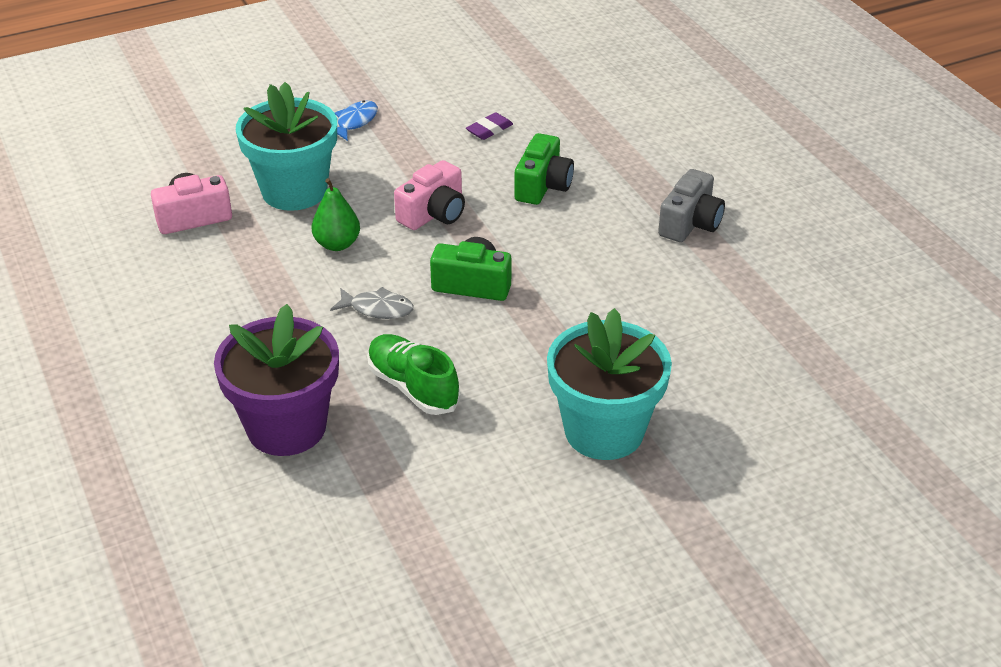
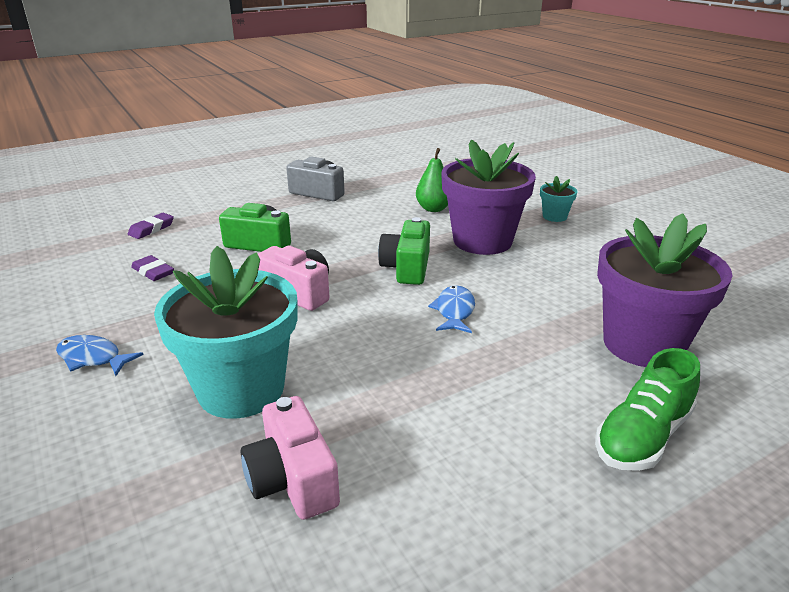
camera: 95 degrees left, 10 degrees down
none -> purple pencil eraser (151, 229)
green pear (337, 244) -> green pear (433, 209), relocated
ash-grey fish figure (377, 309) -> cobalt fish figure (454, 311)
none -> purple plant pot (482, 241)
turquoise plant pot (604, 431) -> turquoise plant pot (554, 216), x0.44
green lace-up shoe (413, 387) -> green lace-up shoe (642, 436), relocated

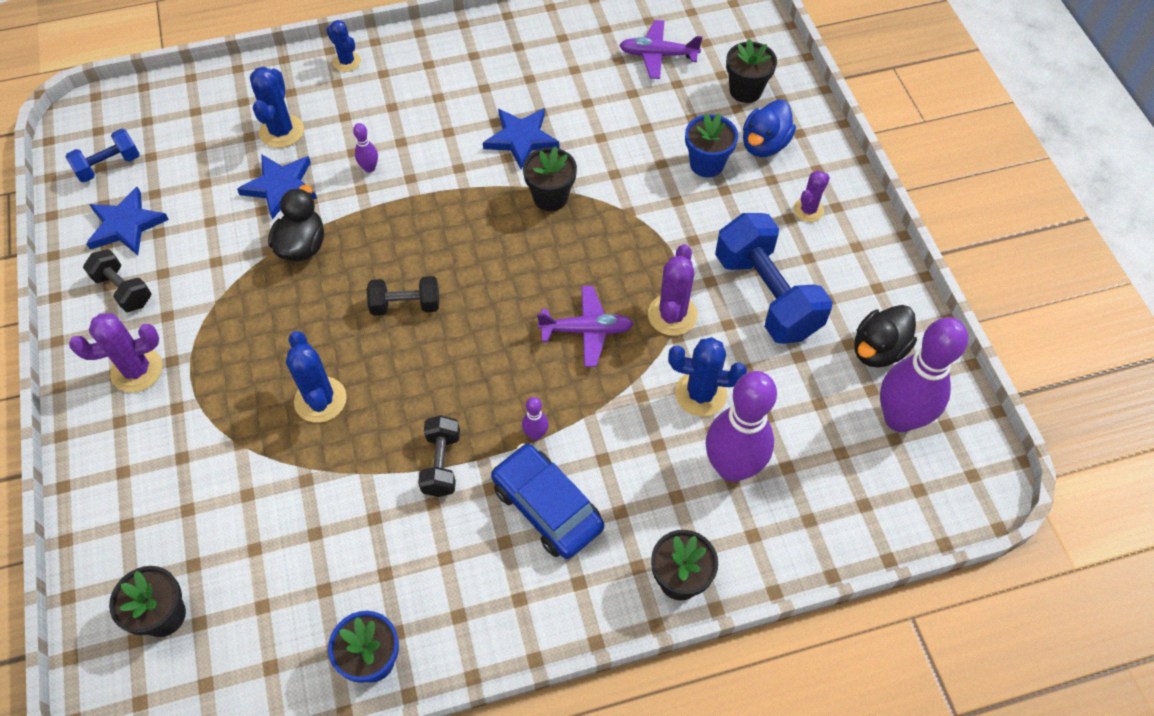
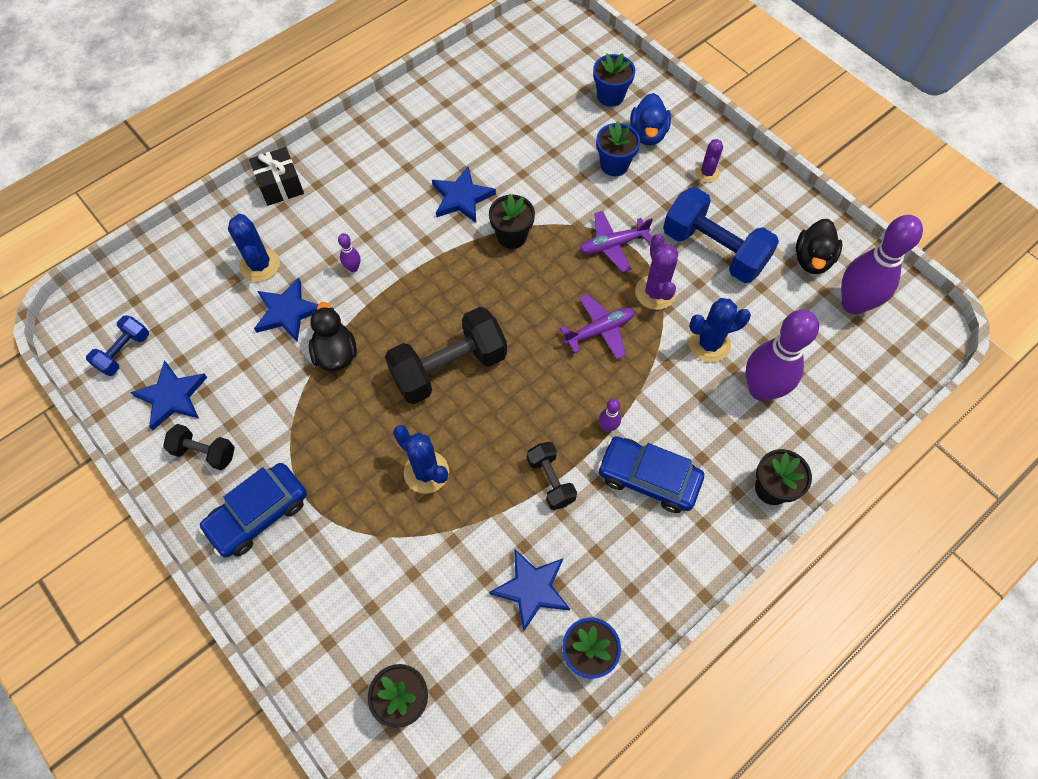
camera: 25 degrees left, 5 degrees up
purple cactus (137, 370) -> cobalt car (258, 514)
cobalt cactus (347, 62) -> ebony present (280, 185)
ebony free weight (405, 305) -> ebony free weight (449, 368), x1.88
none -> cobalt star shape (532, 589)
purple plane (658, 55) -> purple plane (613, 245), relocated
ebony plant pot (745, 90) -> cobalt plant pot (610, 96)

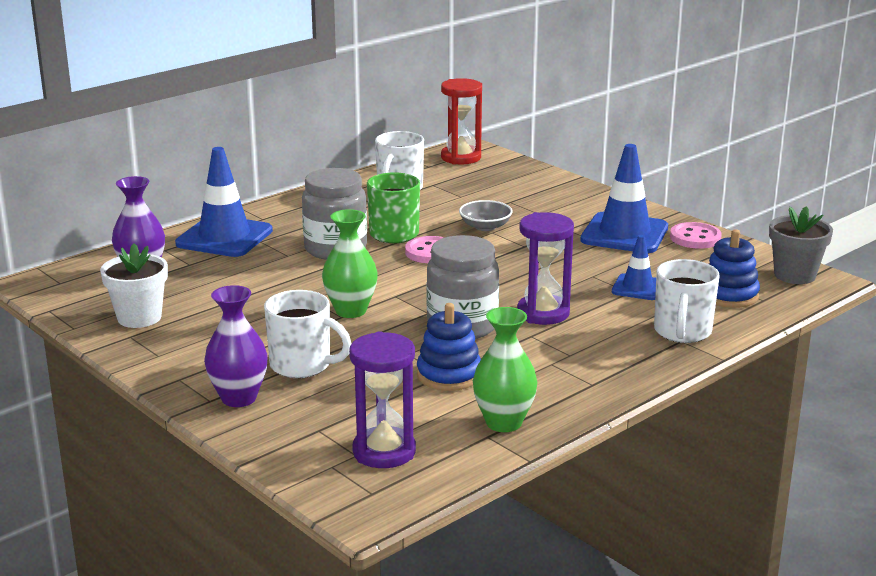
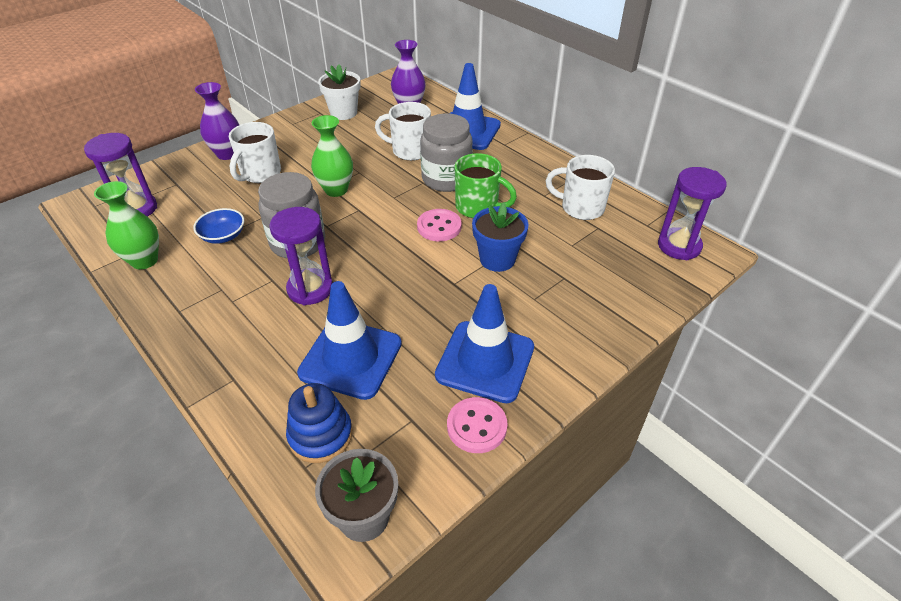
camera: 90 degrees right, 20 degrees up
cobalt stacking rings (449, 375) -> cobalt bowl (223, 236)
cobalt traffic cone (637, 288) -> cobalt traffic cone (351, 358), x1.81
white mug (682, 332) -> white mug (409, 151), relocated
ash-grey bowl (485, 226) -> cobalt plant pot (497, 259)
red sand timer (461, 157) -> purple sand timer (679, 246)

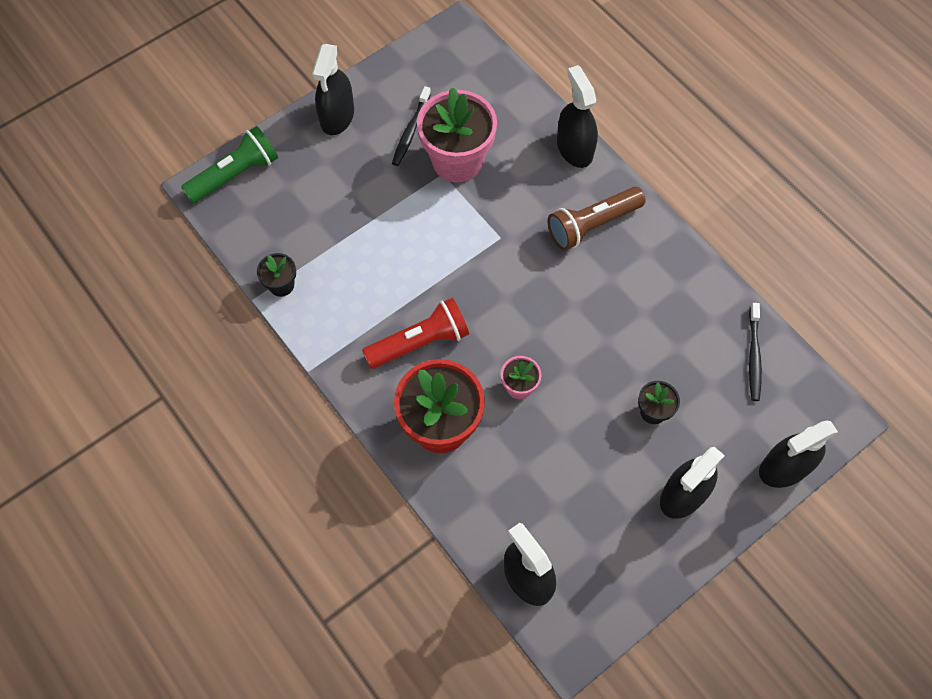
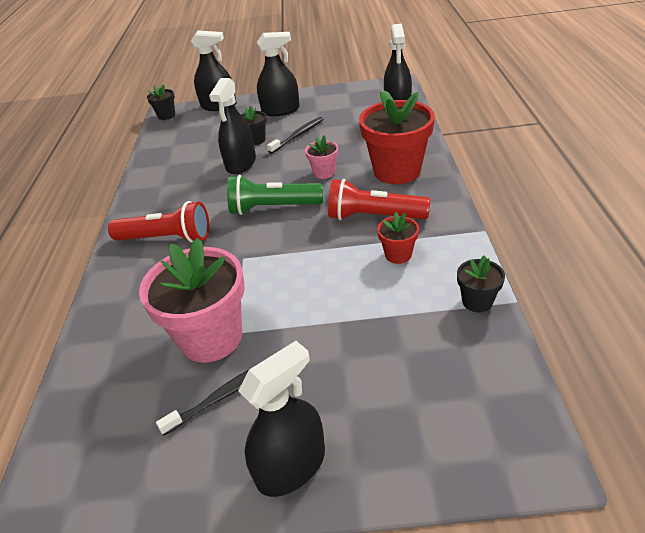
camera: 140 degrees left, 25 degrees down
dark brown flashlight (592, 224) -> red flashlight (166, 238)
none -> ebony plant pot (166, 115)
ebony spray cleaner (574, 148) -> ebony spray cleaner (241, 163), relocated
green flashlight (235, 175) -> green flashlight (273, 207), relocated
ebony toothbrush (753, 356) -> ebony toothbrush (298, 135), relocated
none -> red plant pot (398, 254)

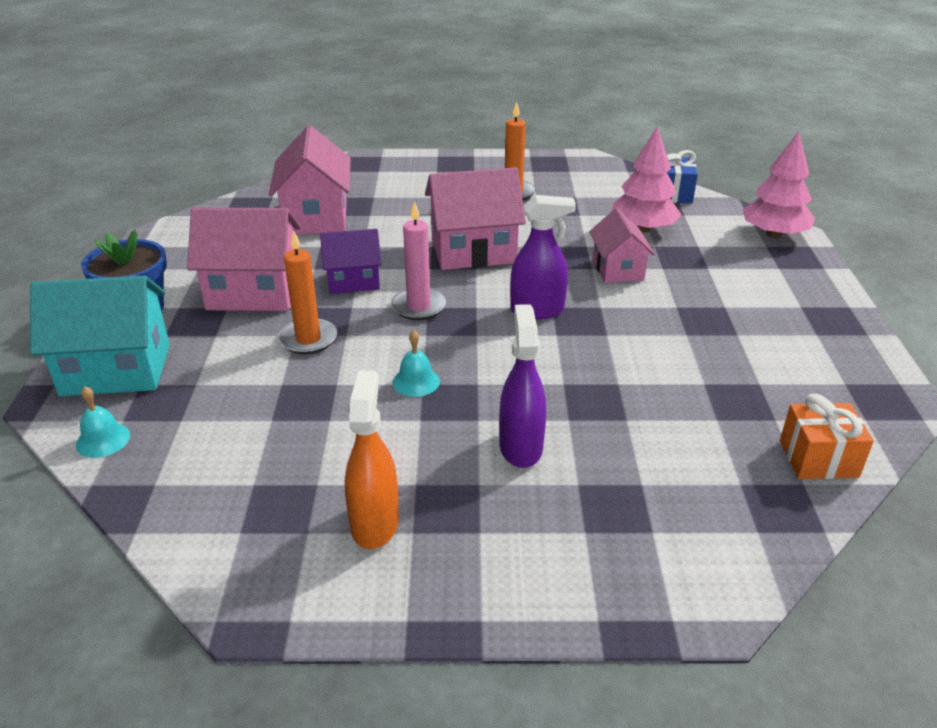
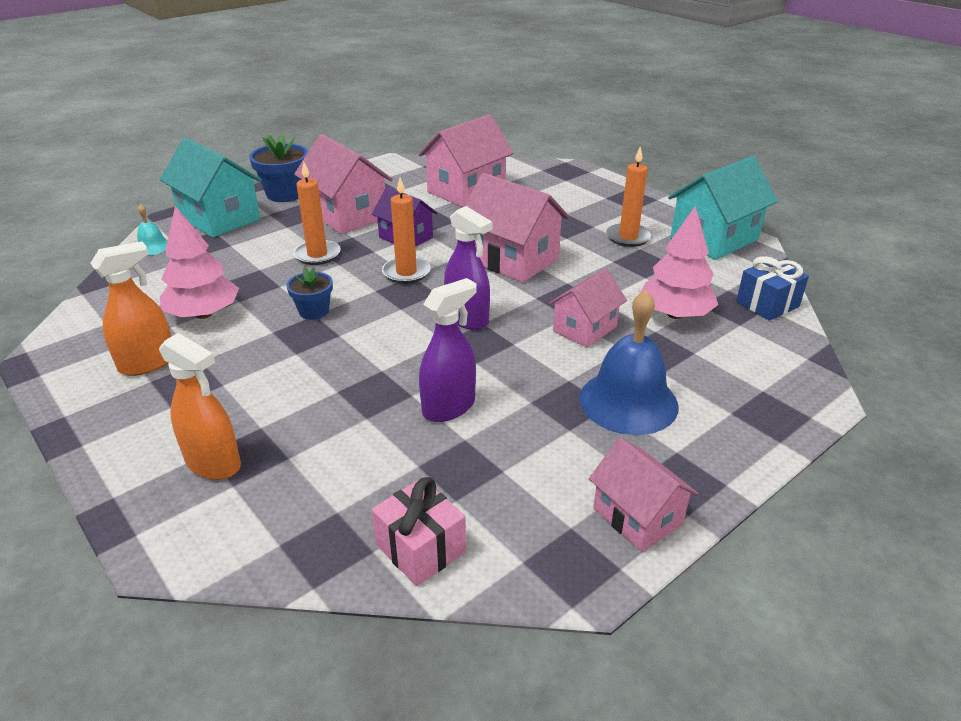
camera: 50 degrees right, 0 degrees up
none -> orange spray cleaner (213, 463)
rosy fir tree (773, 234) -> rosy fir tree (204, 314), relocated
turquoise bell (416, 382) -> cobalt plant pot (314, 311)
orange present (818, 458) -> rosy present (420, 548)
rosy candle (418, 307) -> orange candle (406, 272)
purple spray cleaner (520, 447) -> purple spray cleaner (449, 407), relocated
none -> cobalt bell (628, 401)
none -> rosy cottage (637, 516)
none -> turquoise cottage (714, 239)

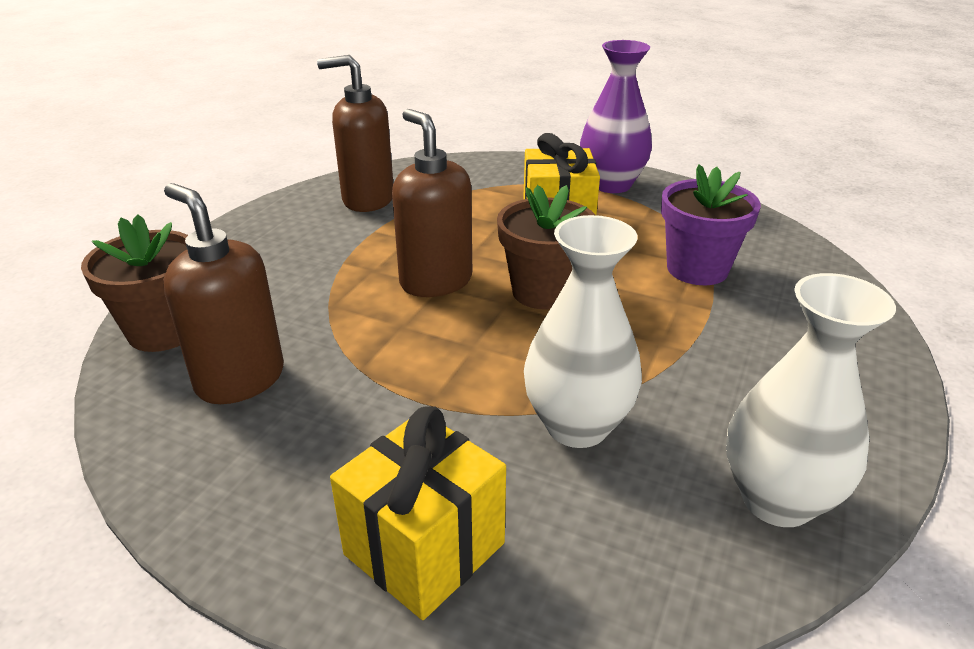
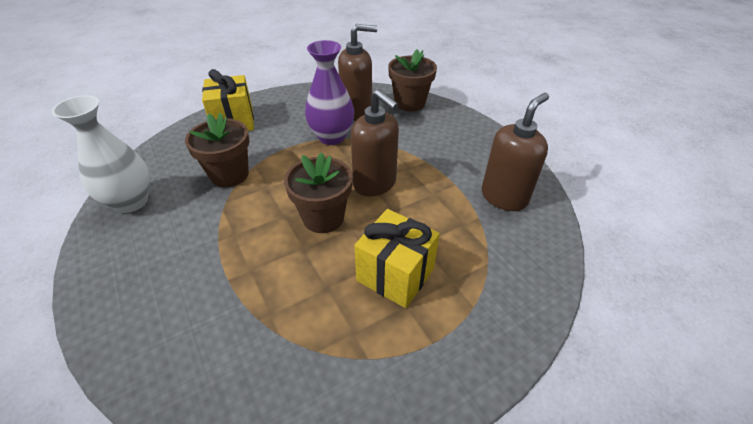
camera: 125 degrees right, 10 degrees up
white vase (577, 426) -> dark brown plant pot (229, 175)
purple vase (611, 185) -> purple vase (332, 137), relocated
dark brown soap dispenser (435, 281) -> dark brown soap dispenser (375, 184), 45 degrees clockwise
purple plant pot (697, 269) -> none

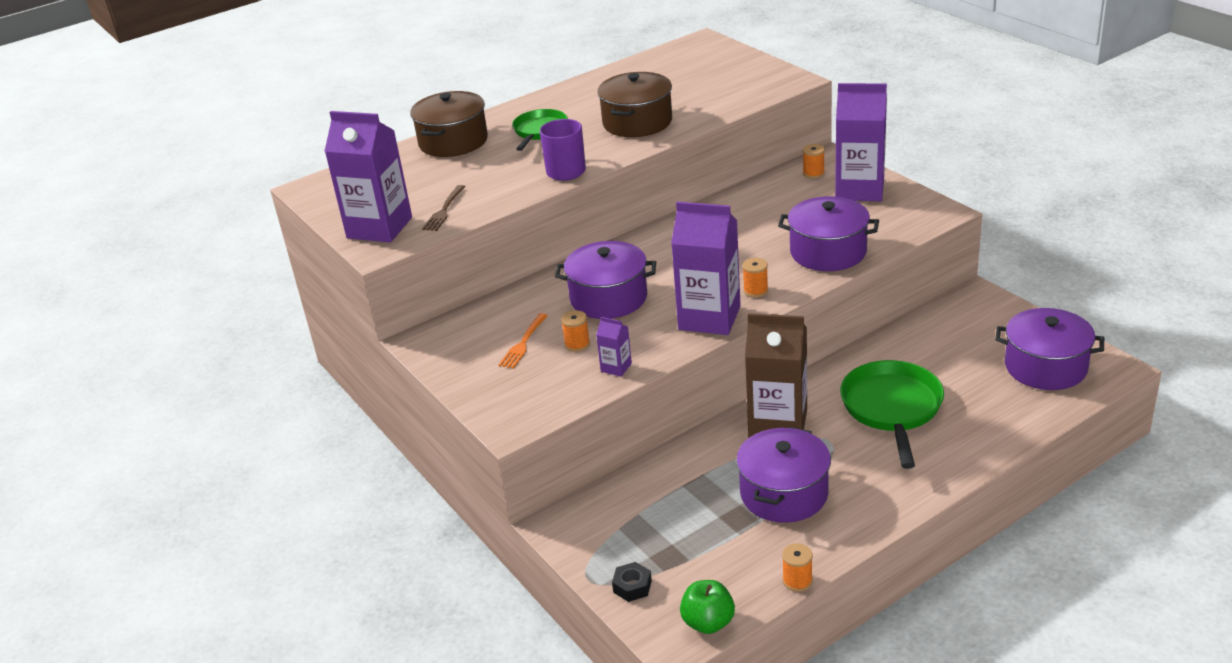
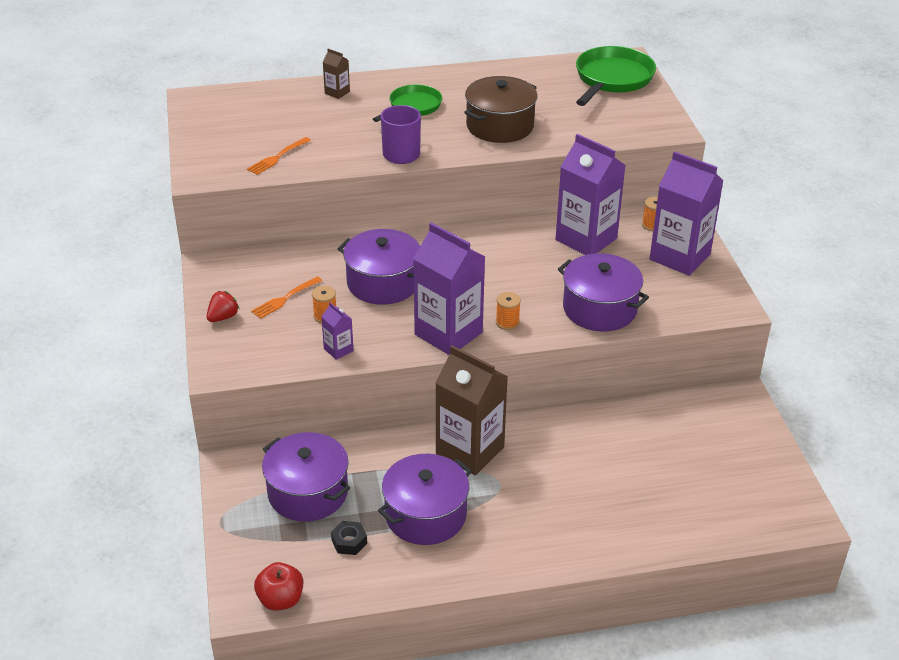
camera: 20 degrees right, 5 degrees up
none -> red toy strawberry (223, 317)
dark brown table fork (444, 210) -> orange table fork (278, 157)
green toy apple (708, 622) -> red toy apple (280, 600)
purple stockpot (1045, 367) -> purple stockpot (308, 492), relocated
dark brown stockpot (453, 141) -> dark brown juice carton (337, 92)
ebony hexagon nut (632, 586) -> ebony hexagon nut (349, 542), relocated
purple juice carton (379, 228) -> purple juice carton (586, 239), relocated
green pan (892, 409) -> green pan (612, 79), relocated
orange bobbin (797, 581) -> none

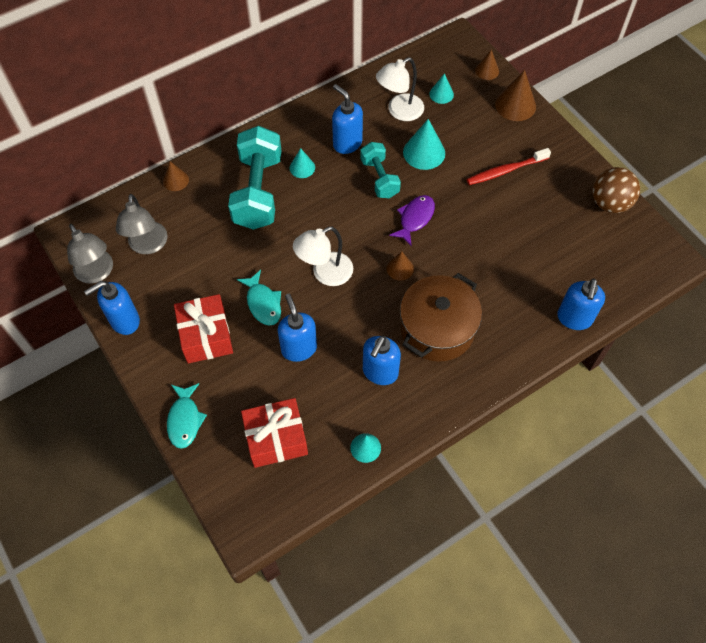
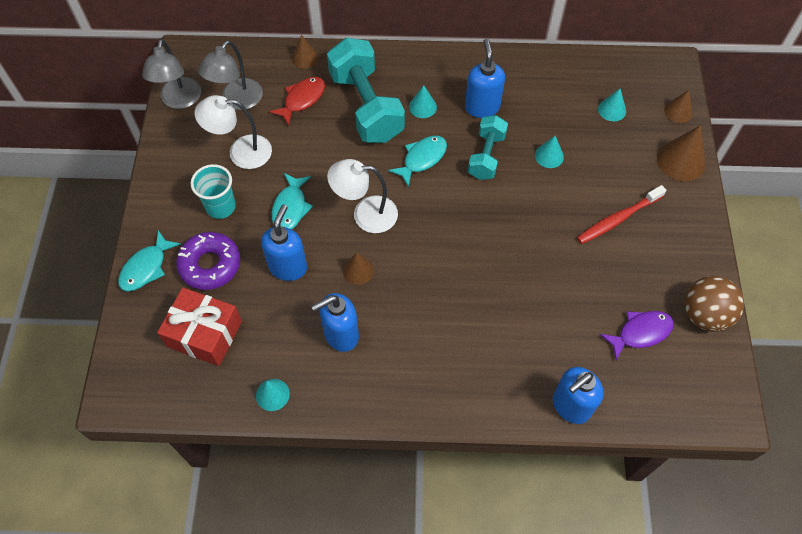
camera: 35 degrees right, 0 degrees up
none -> purple glazed donut (210, 265)
red present (206, 336) -> turquoise tumbler (221, 207)
white lamp (399, 111) -> white lamp (241, 152), relocated
none -> red fish figure (302, 99)
turquoise free weight (258, 191) -> turquoise free weight (366, 106), 60 degrees counterclockwise
dark brown cone (400, 268) -> dark brown cone (358, 270), relocated
none -> turquoise fish figure (422, 159)
turquoise cone (424, 152) -> turquoise cone (549, 156), x0.60
red toothbrush (505, 171) -> red toothbrush (618, 219), 45 degrees counterclockwise
purple fish figure (415, 219) -> purple fish figure (640, 333), relocated
cobalt soap dispenser (124, 321) -> none
dark brown stockpot (437, 329) -> none

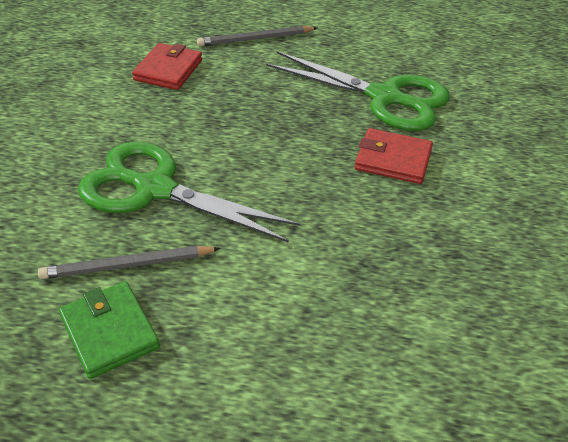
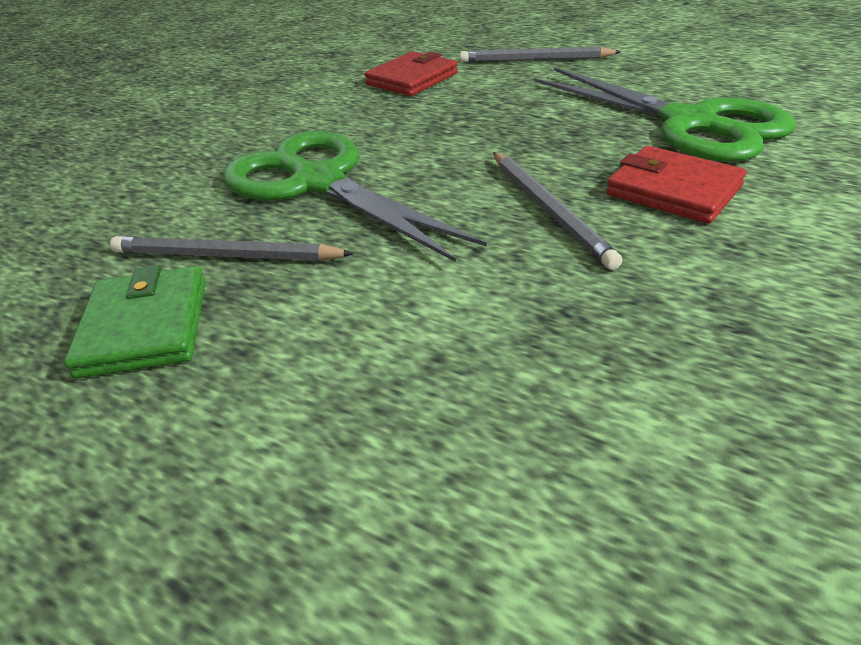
camera: 25 degrees right, 5 degrees down
none -> ash-grey pencil (549, 210)

